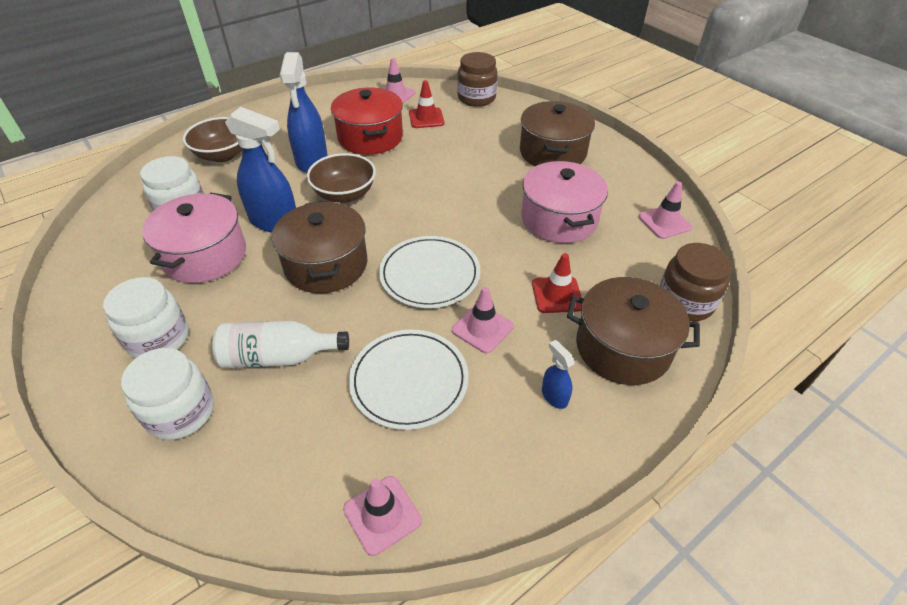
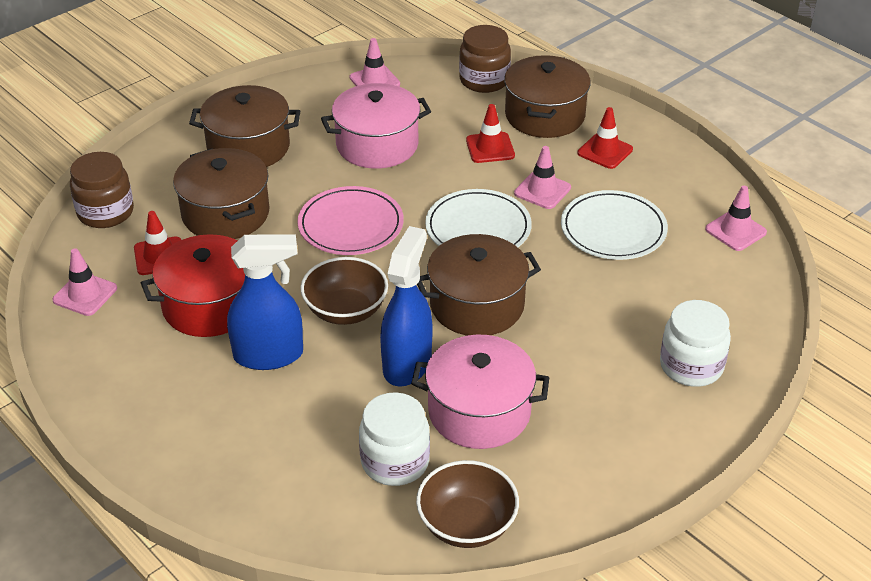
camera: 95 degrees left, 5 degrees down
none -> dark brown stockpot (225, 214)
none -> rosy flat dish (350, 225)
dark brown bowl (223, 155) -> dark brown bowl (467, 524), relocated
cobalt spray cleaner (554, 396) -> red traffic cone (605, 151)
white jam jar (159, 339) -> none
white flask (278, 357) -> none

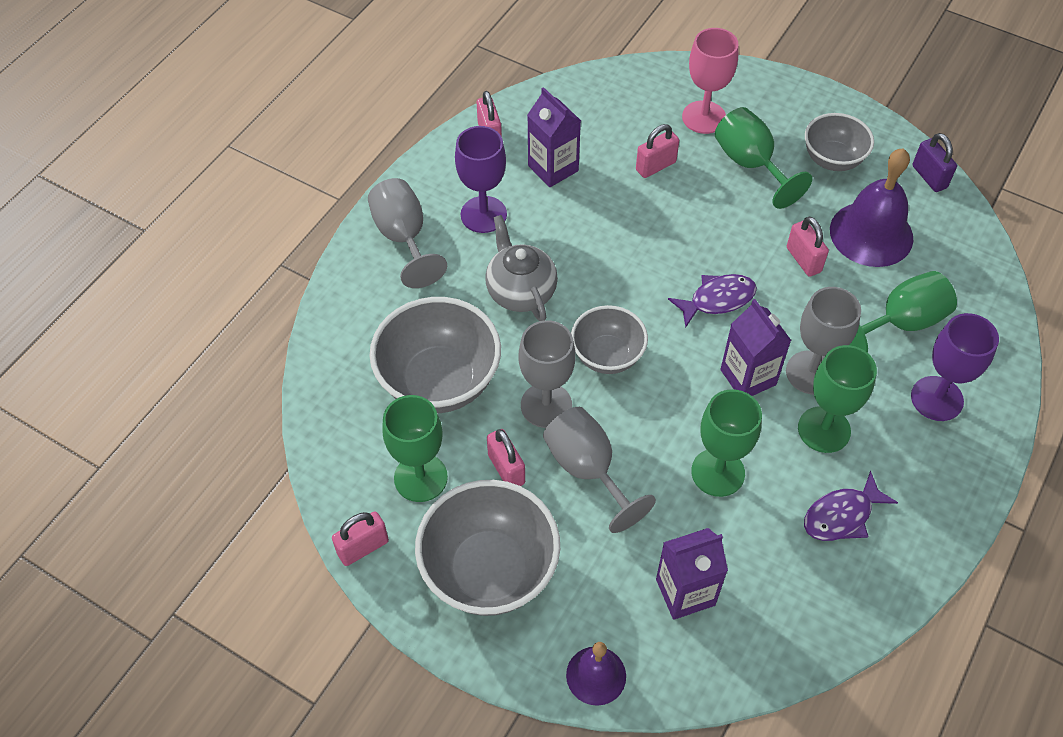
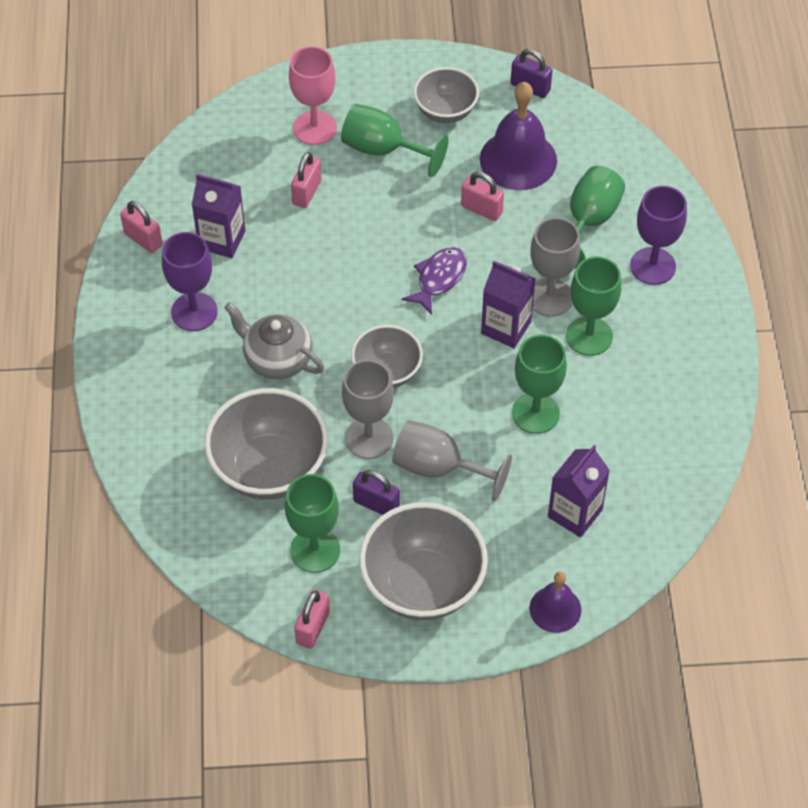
camera: 35 degrees left, 0 degrees up
rosy lock (506, 469) -> purple lock (376, 504)
ash-grey wine glass (404, 237) -> none
purple fish figure (842, 515) -> none

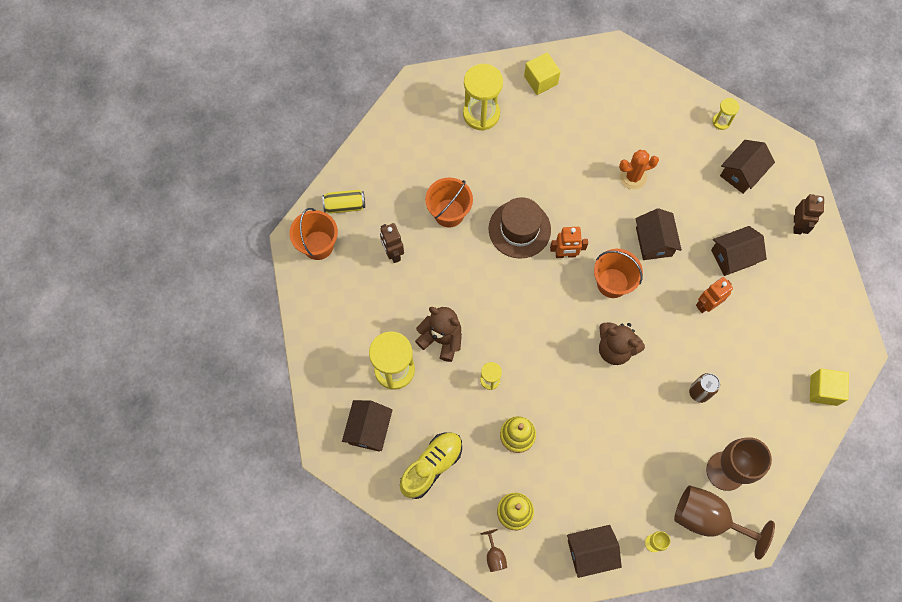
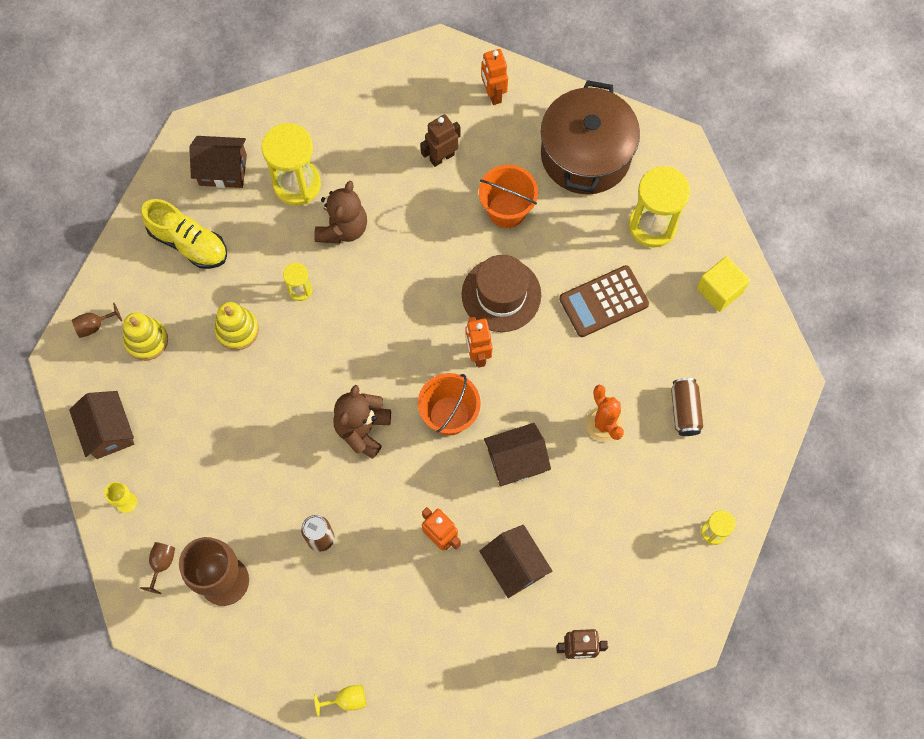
camera: 80 degrees right, 0 degrees up
dark brown wine glass (708, 519) -> dark brown wine glass (162, 564), x0.44
golden cube (823, 390) -> golden wine glass (347, 700)
golden can (345, 205) -> orange robot figure (493, 94)
none -> dark brown stockpot (585, 155)
none -> dark brown pocket calculator (603, 301)
none -> dark brown can (685, 411)
orange sand bucket (318, 245) -> none
dark brown cottage (741, 173) -> none

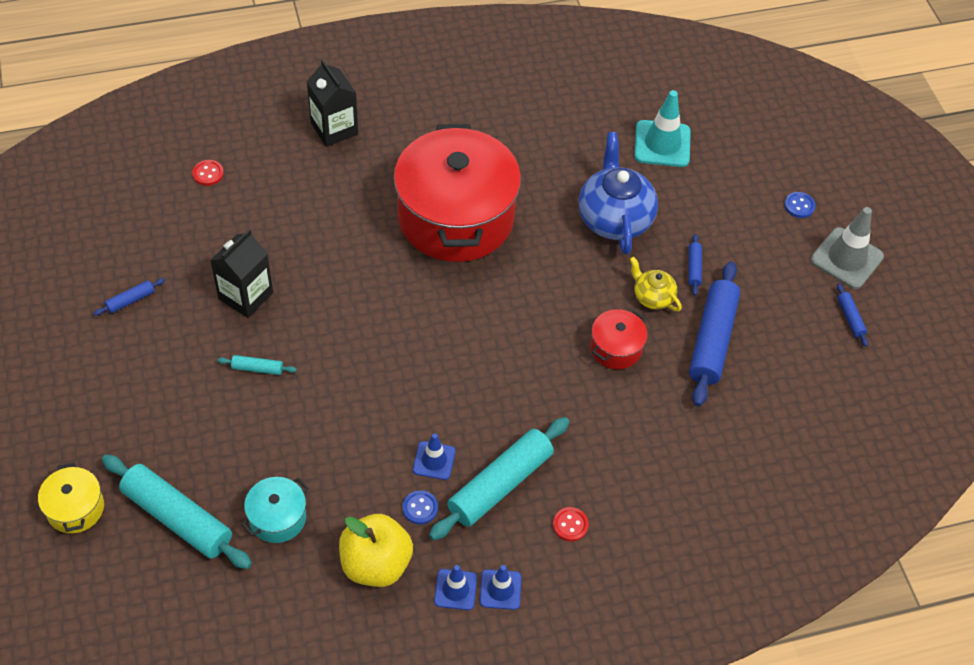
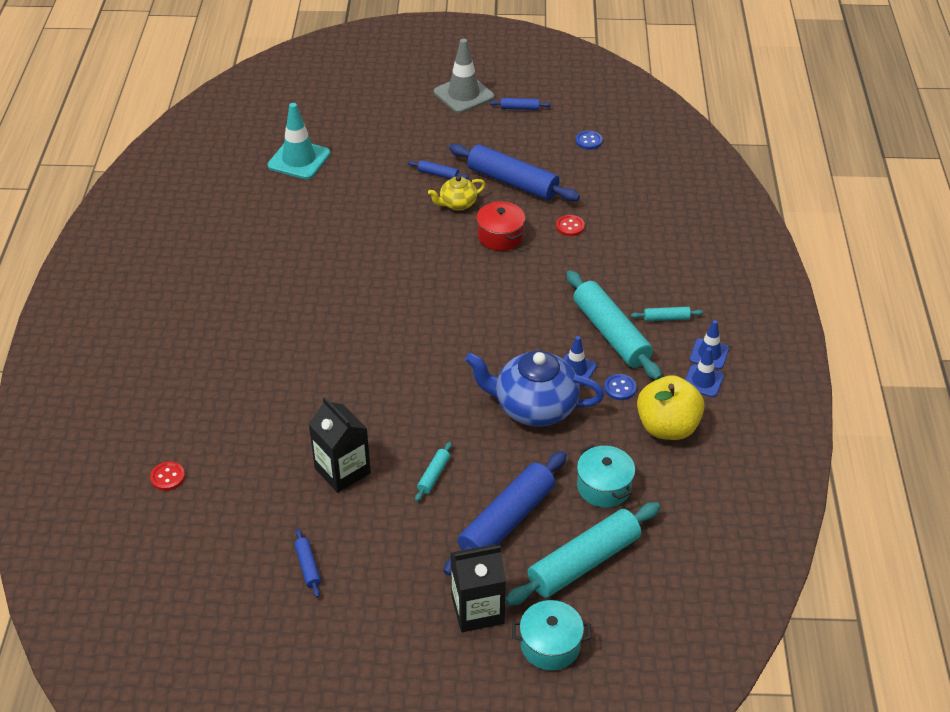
camera: 70 degrees left, 10 degrees down
none -> cobalt dough roller (507, 521)
ebony juice carton (334, 129) -> ebony juice carton (477, 610), relocated
cobalt teapot (614, 218) -> cobalt teapot (534, 407), relocated
golden stockpot (75, 508) -> turquoise stockpot (550, 645)
red shirt button (570, 525) -> red shirt button (570, 226), relocated
cobalt shirt button (799, 206) -> cobalt shirt button (588, 141), relocated
none -> turquoise dough roller (666, 318)
red stockpot (456, 217) -> none

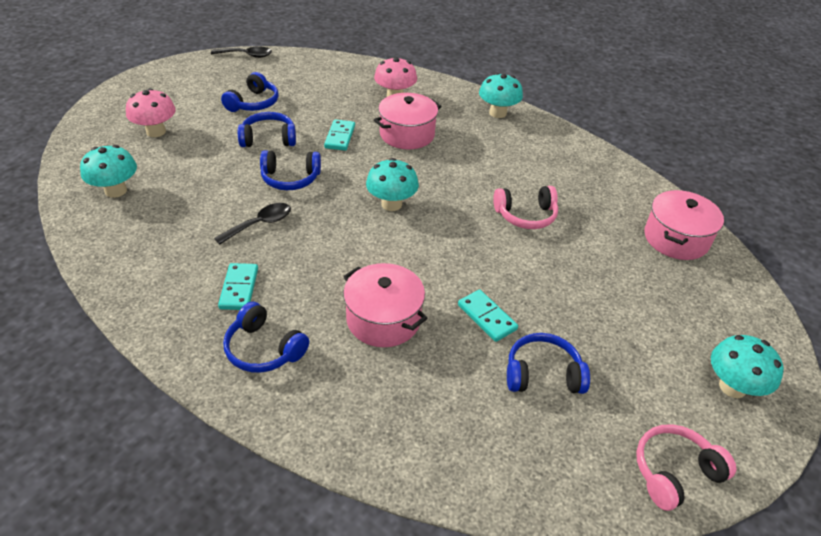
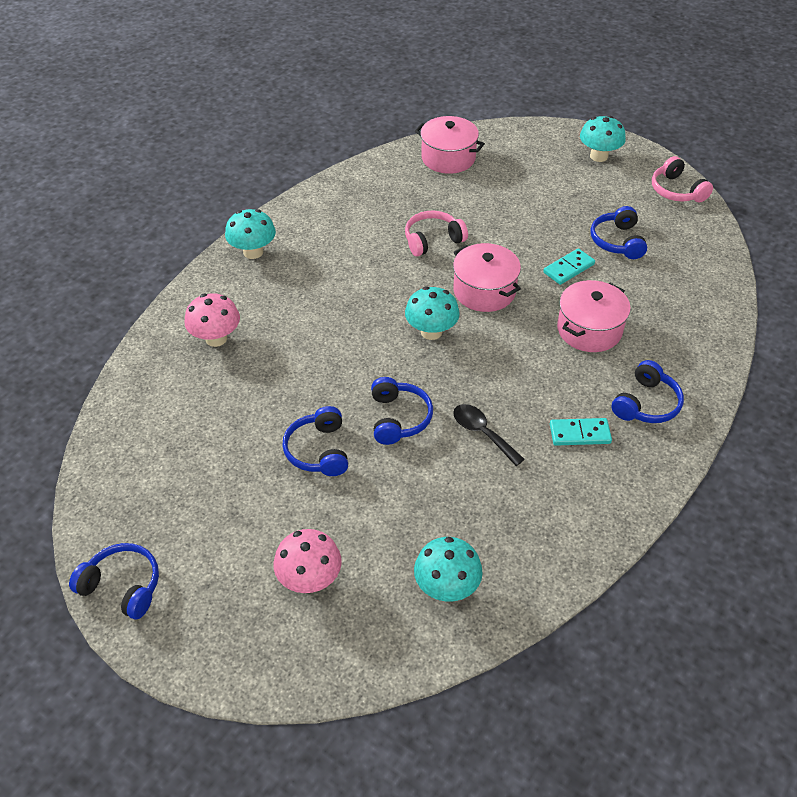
camera: 90 degrees left, 5 degrees up
cobalt over-ear headphones (253, 103) -> cobalt over-ear headphones (122, 586), relocated
rosy over-ear headphones (526, 215) -> rosy over-ear headphones (432, 240), 105 degrees counterclockwise
rosy stockpot (407, 134) -> rosy stockpot (484, 291), relocated
ebony teaspoon (246, 55) -> none
turquoise domino tile (340, 137) -> none

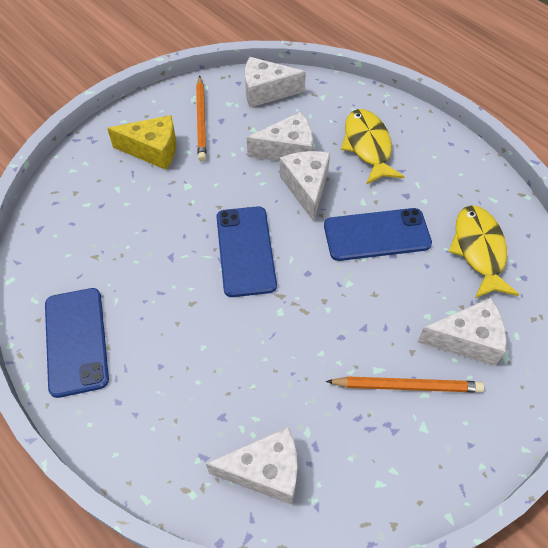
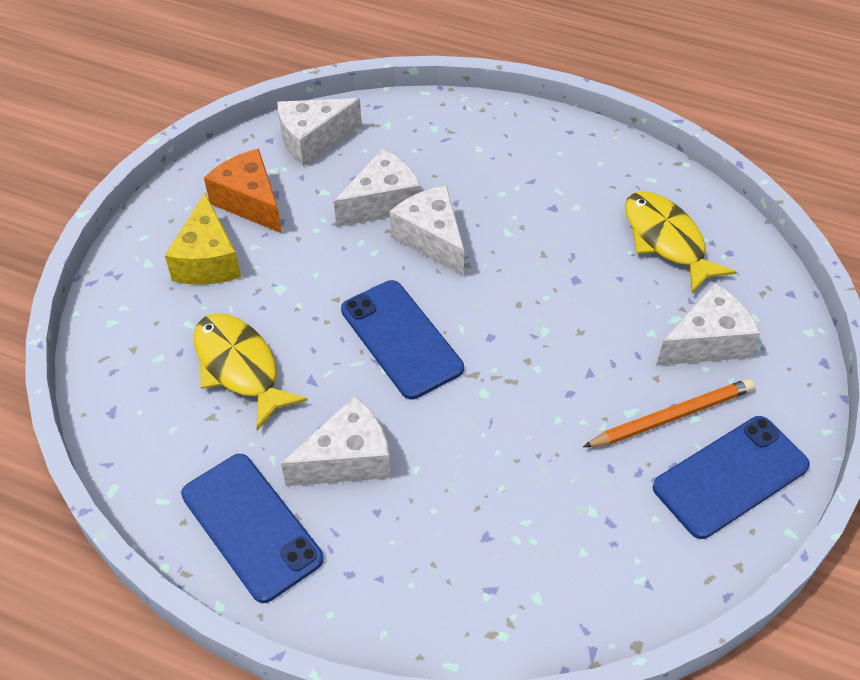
camera: 25 degrees left, 5 degrees down
golden cheese wedge (153, 150) -> golden cheese wedge (208, 260), 105 degrees clockwise
golden fish figure (368, 146) -> golden fish figure (240, 367), relocated
orange pencil (201, 120) -> orange cheese wedge (250, 202)
white cheese wedge (265, 471) -> white cheese wedge (347, 459), relocated
cobalt smartphone (376, 234) -> cobalt smartphone (730, 476), relocated

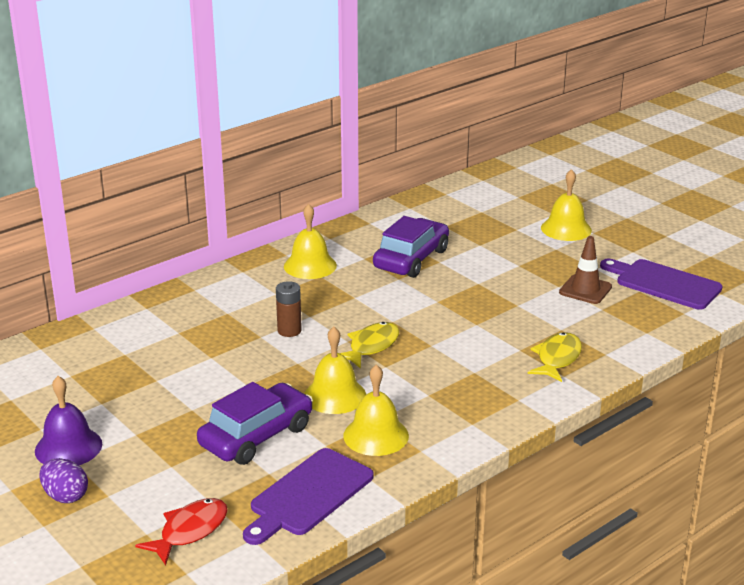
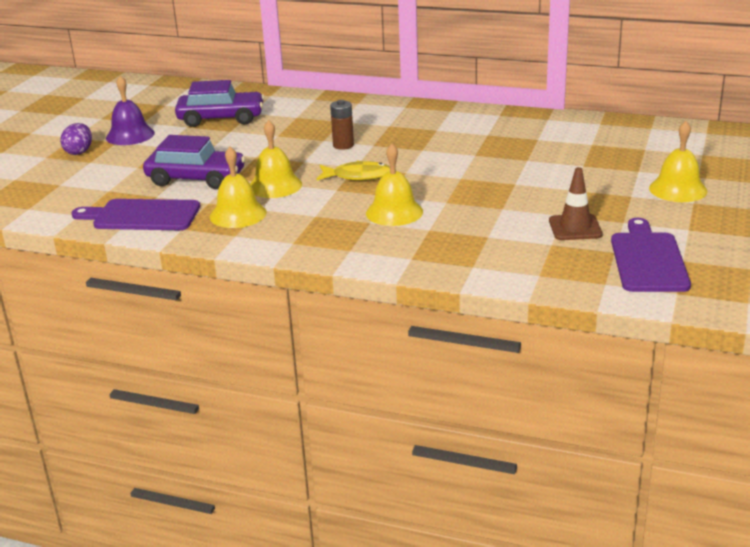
camera: 60 degrees right, 0 degrees up
purple car (411, 259) -> purple car (221, 118), relocated
golden bell (310, 265) -> golden bell (394, 212), relocated
red fish figure (190, 531) -> none
golden fish figure (557, 358) -> none

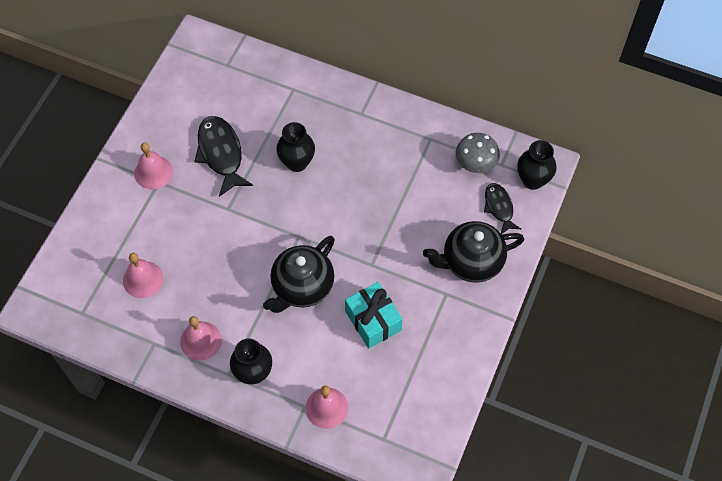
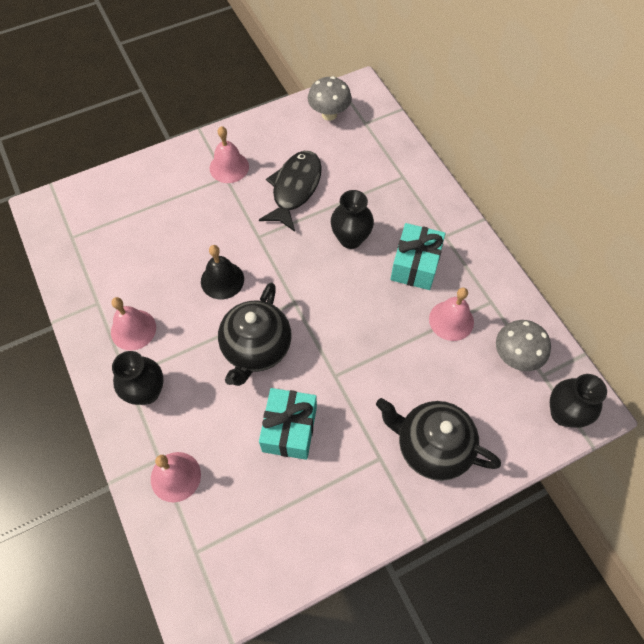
camera: 40 degrees right, 0 degrees up
none -> ebony bell (222, 280)
ebony teapot (302, 287) -> ebony teapot (256, 349), 60 degrees counterclockwise
none -> ash-grey mushroom (329, 114)
none -> turquoise present (415, 265)
rosy bell (143, 279) -> rosy bell (451, 320), relocated
ebony fish figure (499, 207) -> none

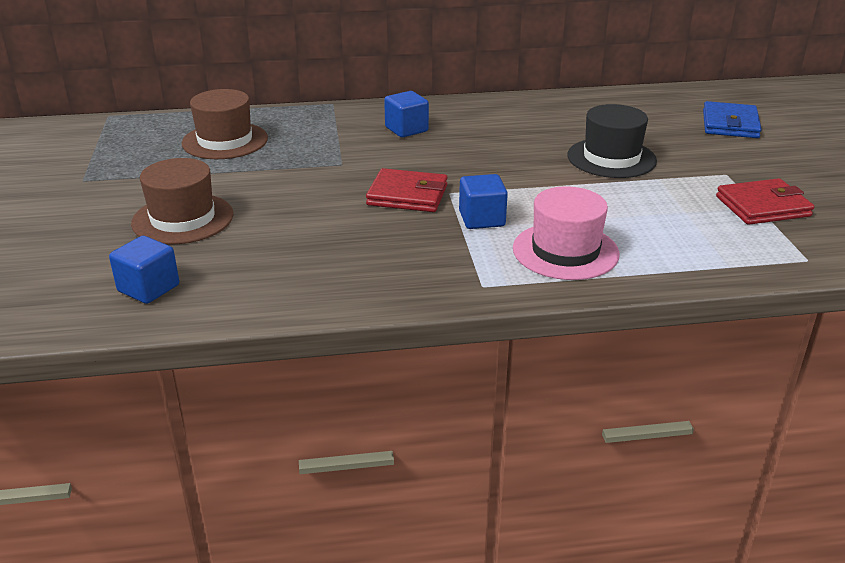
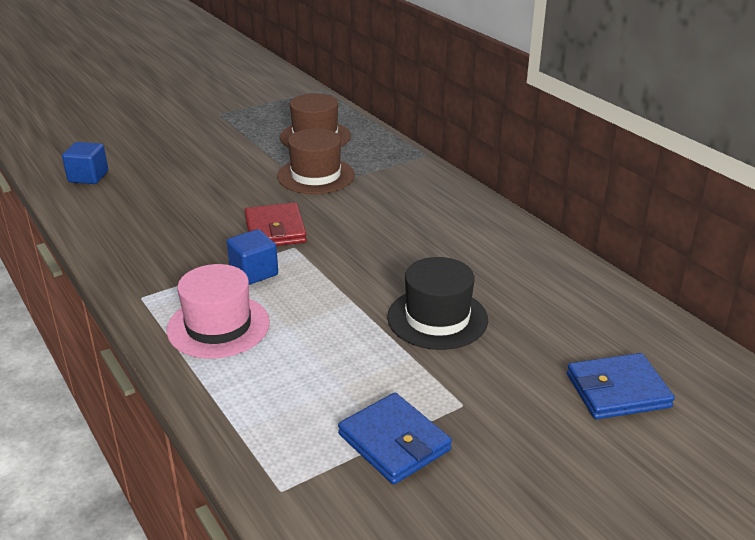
camera: 65 degrees right, 0 degrees up
dark brown tall hat (183, 219) -> dark brown tall hat (316, 176), relocated
red card wallet (762, 206) -> cobalt card wallet (394, 442)
cobalt cube (406, 129) -> none

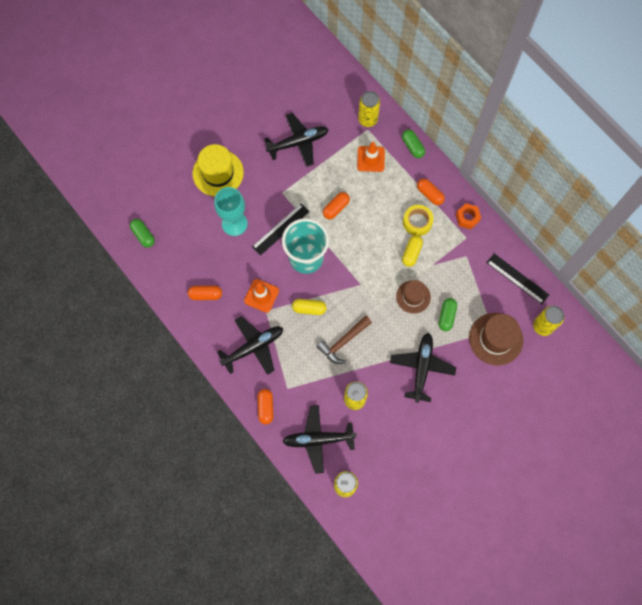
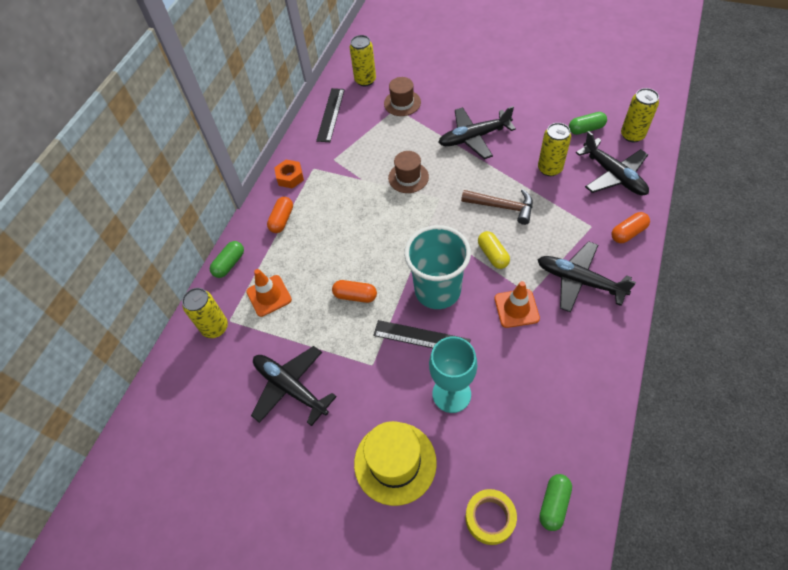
camera: 115 degrees left, 15 degrees down
dark brown tall hat (496, 339) -> dark brown tall hat (402, 103), x0.65
golden tape (417, 222) -> golden tape (490, 518), relocated
green pill (446, 316) -> green pill (586, 129), relocated
orange pill (205, 294) -> none
golden pill (411, 253) -> none

